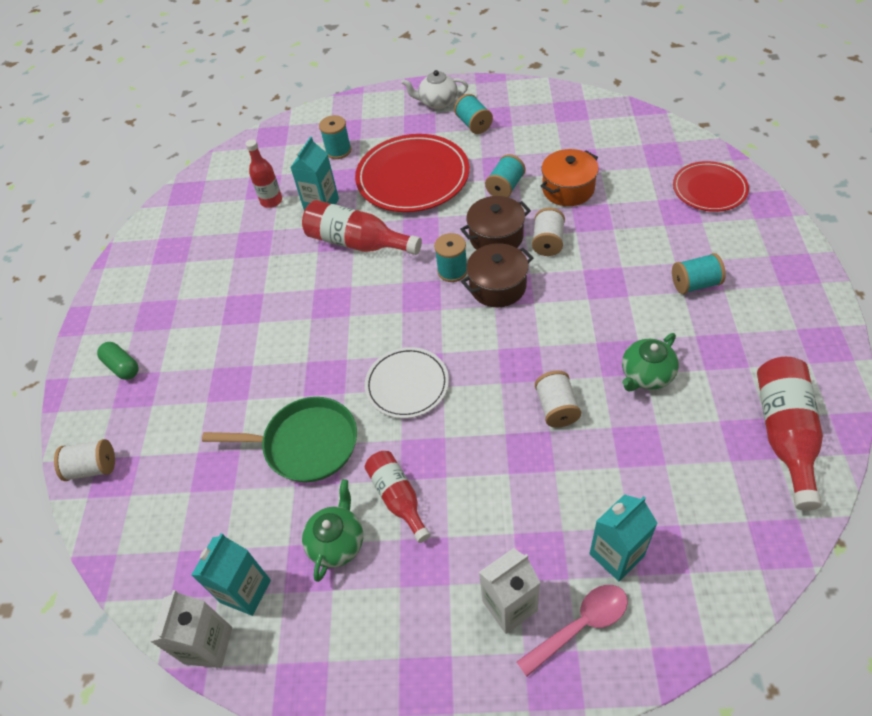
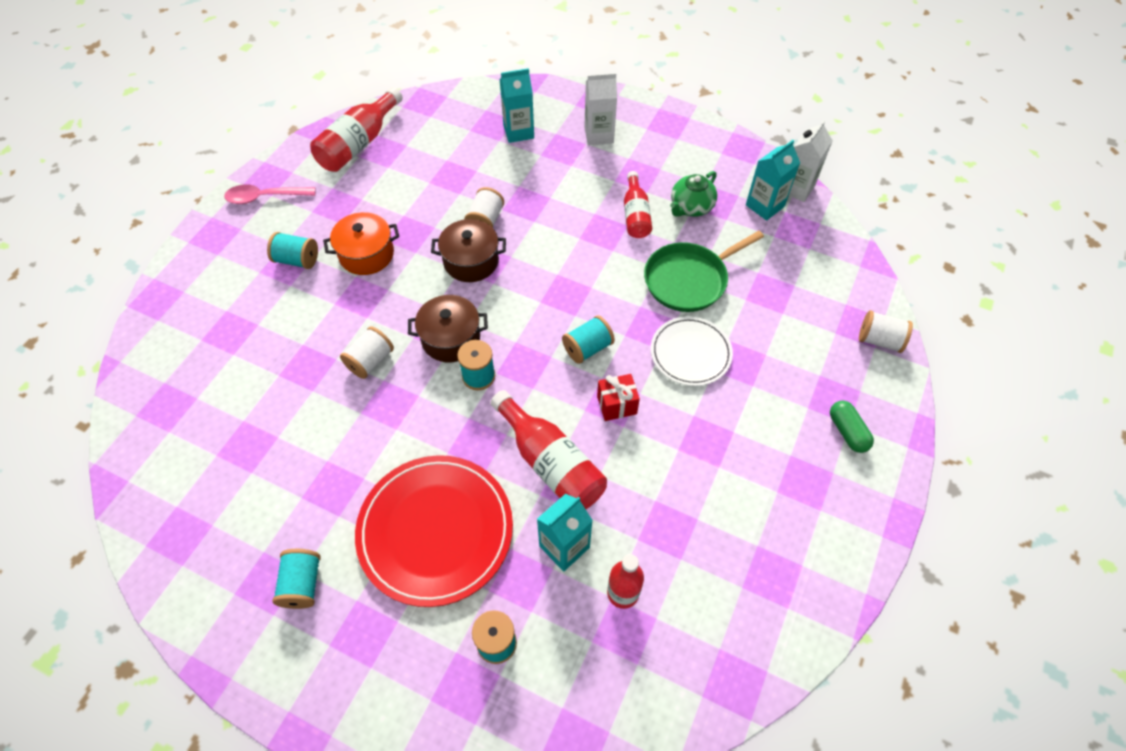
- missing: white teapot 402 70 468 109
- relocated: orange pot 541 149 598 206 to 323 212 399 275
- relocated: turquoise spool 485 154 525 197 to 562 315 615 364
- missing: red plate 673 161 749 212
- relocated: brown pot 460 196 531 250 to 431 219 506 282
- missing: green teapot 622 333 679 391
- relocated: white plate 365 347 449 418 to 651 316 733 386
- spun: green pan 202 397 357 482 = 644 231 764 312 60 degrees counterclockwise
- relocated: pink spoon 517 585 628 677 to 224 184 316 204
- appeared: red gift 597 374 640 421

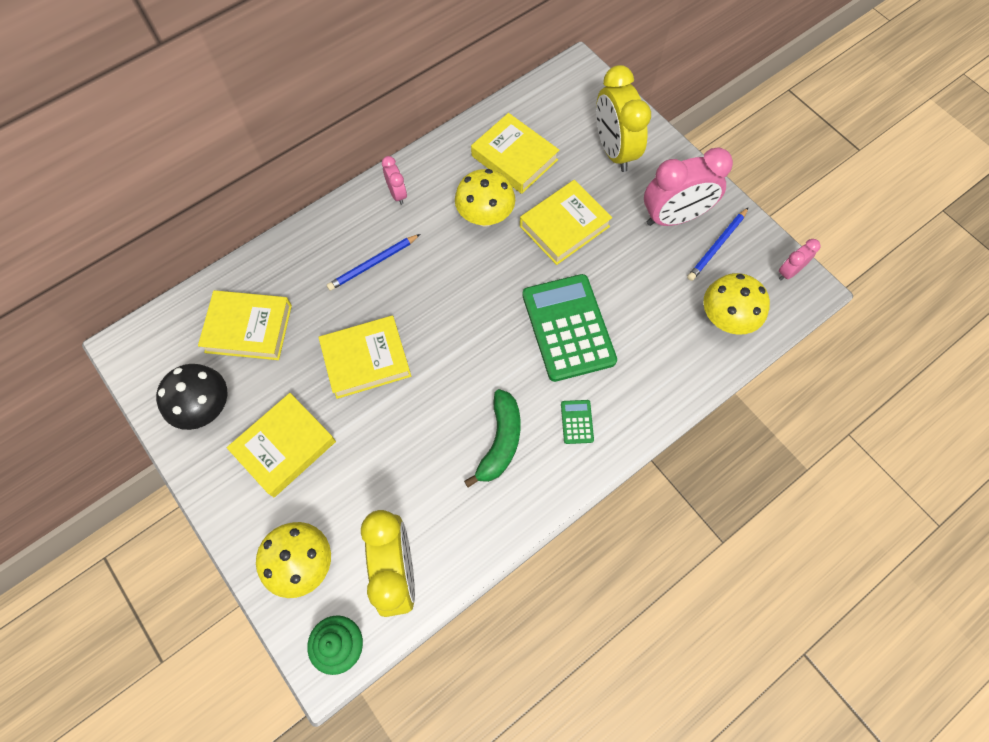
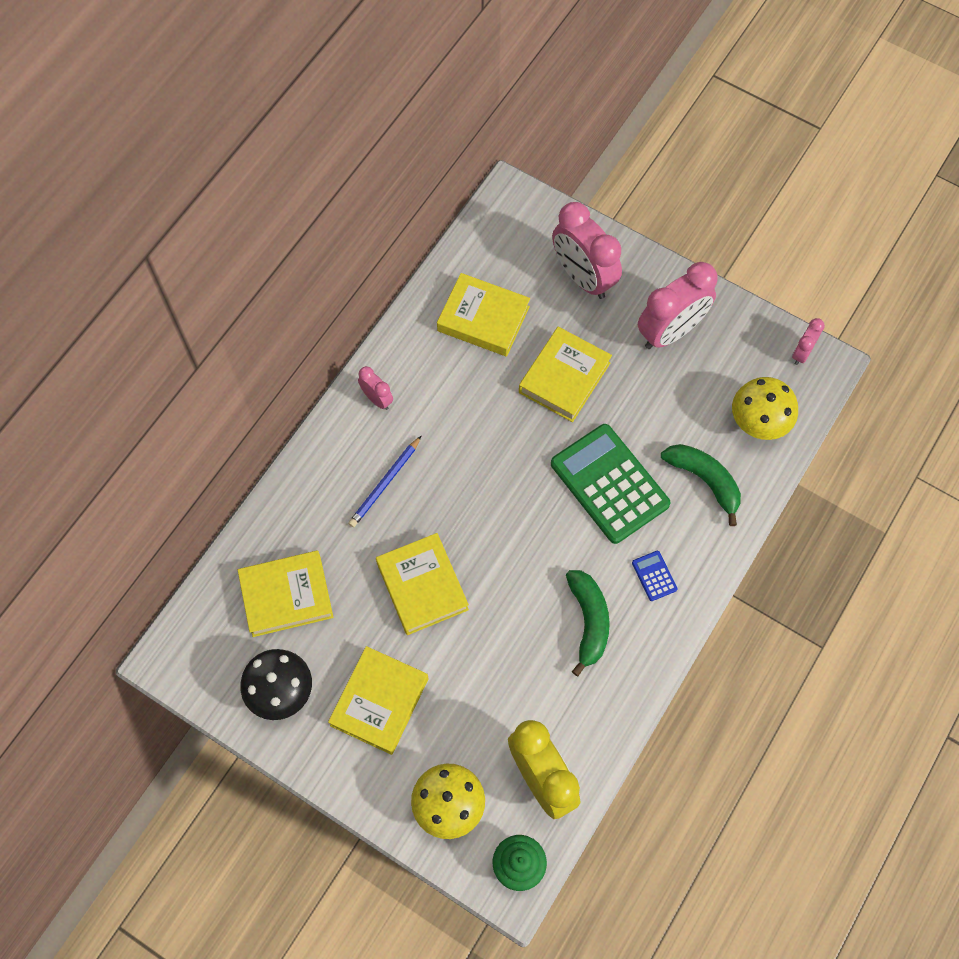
- colour: yellow clock 596 65 651 172 to pink clock 552 202 622 299
- missing: yellow mushroom 455 169 515 227
- missing: blue pencil 687 207 749 281
- spun: yellow book 318 316 411 399 = 376 533 469 635 75 degrees counterclockwise
- colour: green calculator 561 400 594 444 to blue calculator 632 551 678 601
- appeared: green banana 661 444 741 526

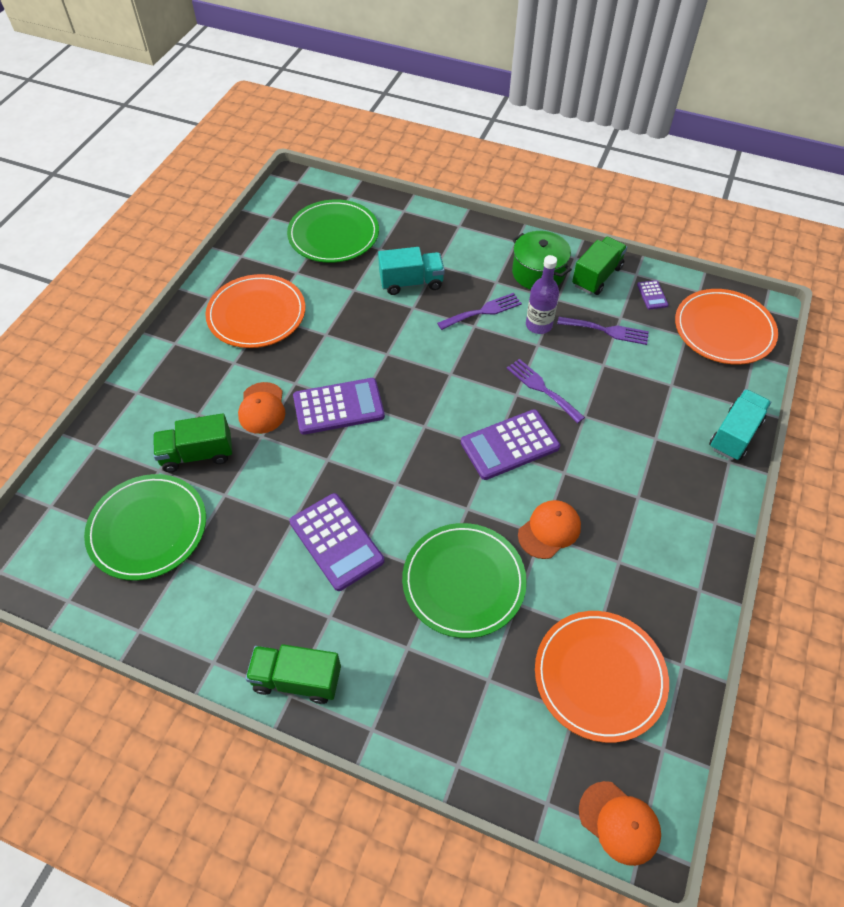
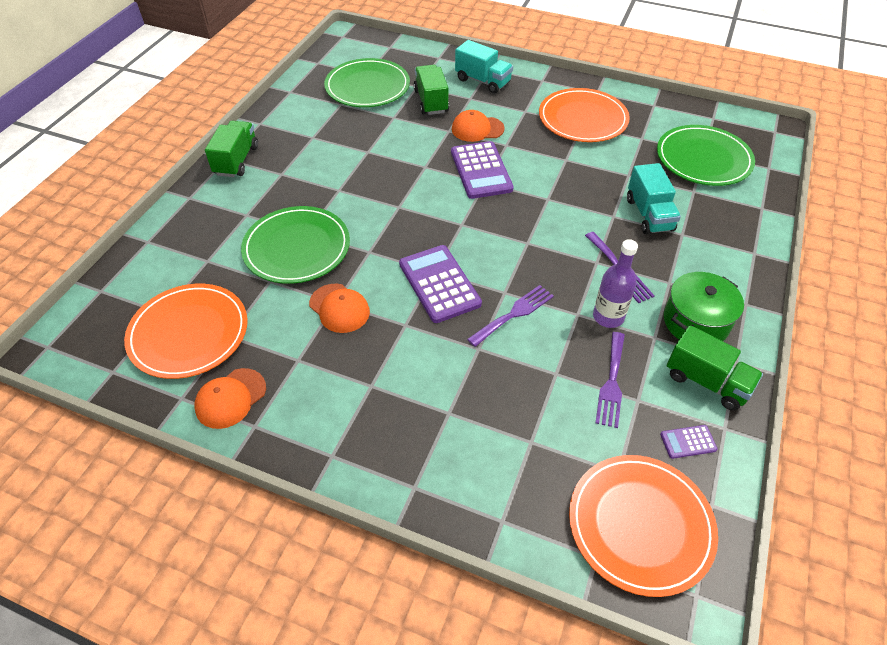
- relocated: turquoise truck 709 389 771 460 to 455 40 513 94
- missing: purple calculator 290 493 384 591
- relocated: orange cap 579 781 661 866 to 194 368 266 429

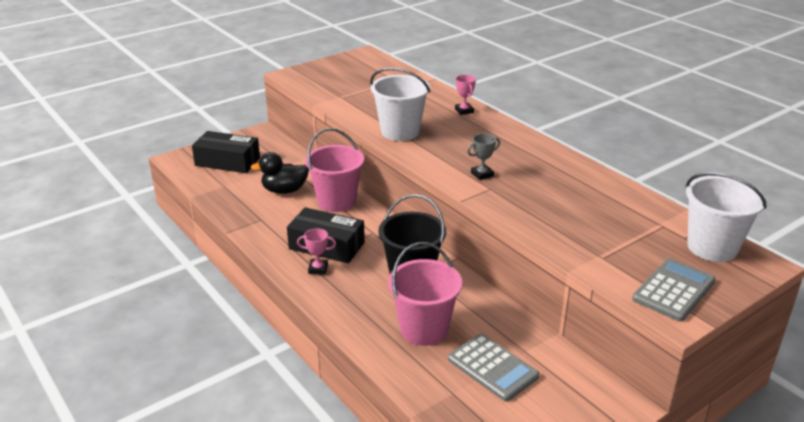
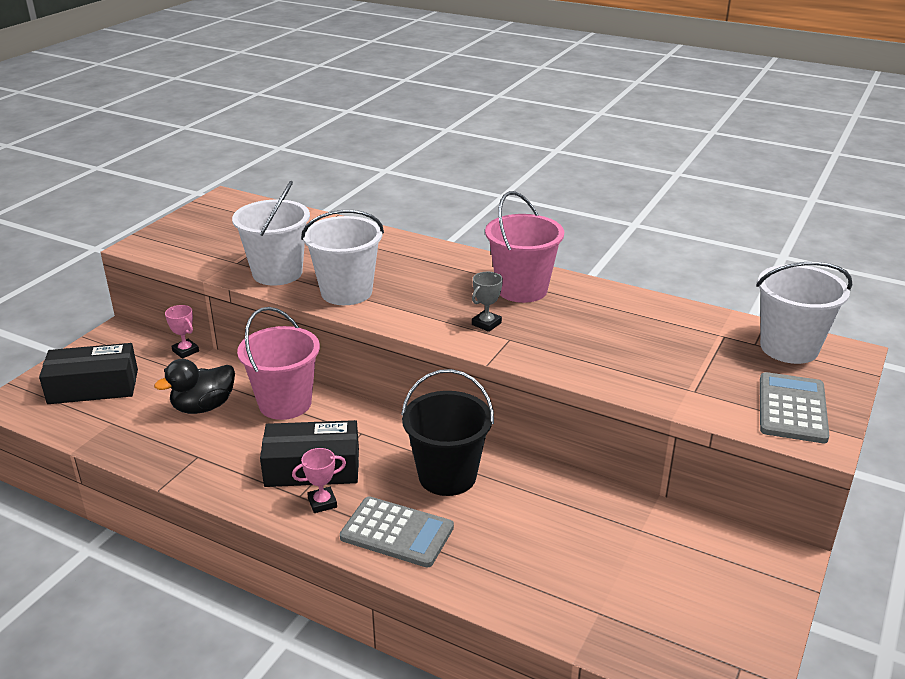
- relocated: pink trophy 455 75 476 115 to 165 305 199 359
- relocated: pink bucket 388 242 462 346 to 485 191 564 303
- relocated: grey calculator 448 334 539 402 to 340 496 454 568
- appeared: white bucket 232 181 310 285

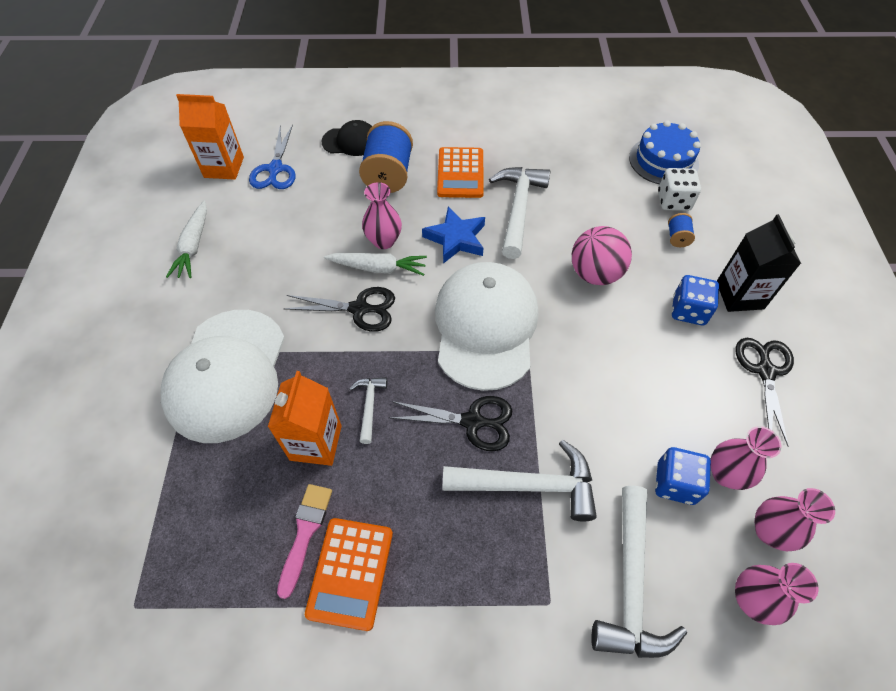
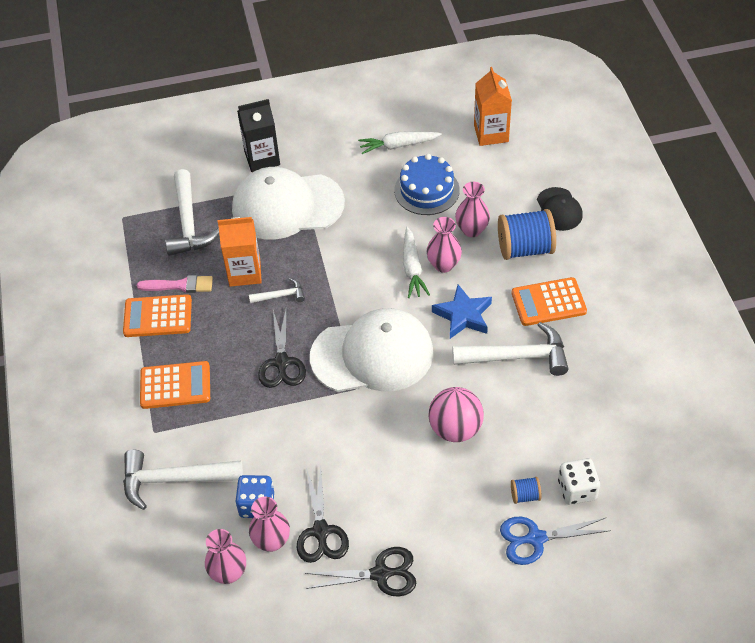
- relocated: blue cake 629 120 701 184 to 394 154 460 215
- relocated: blue scissors 249 124 295 189 to 500 517 611 565
- relocated: black carton 717 214 801 312 to 237 99 280 172
- missing: blue dice 672 275 719 325
- relocated: black scissors 284 287 395 332 to 297 468 349 563
- relocated: white hammer 442 440 597 521 to 165 169 219 256
- relocated: pink vase 735 563 818 625 to 455 182 490 237
- appeared: orange calculator 140 361 210 409

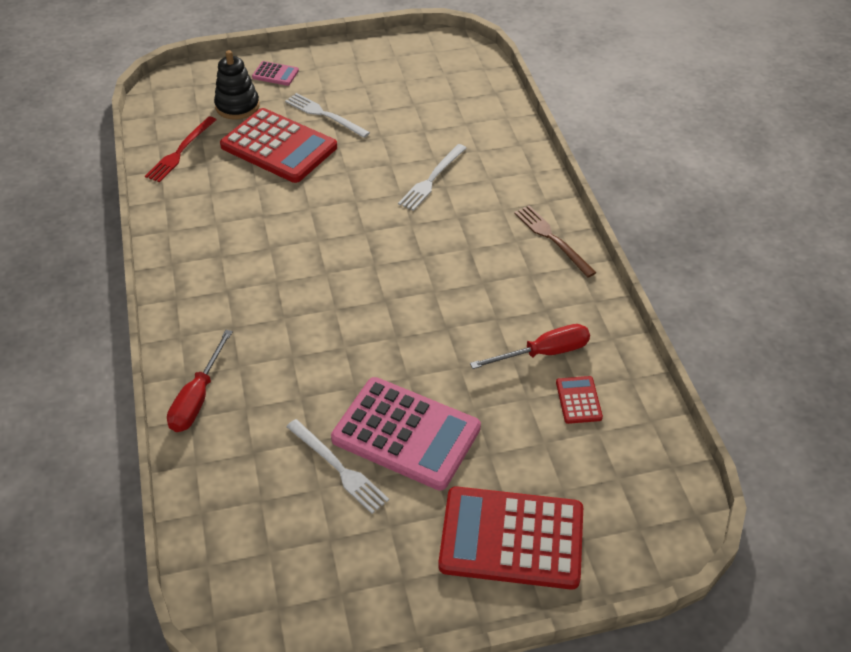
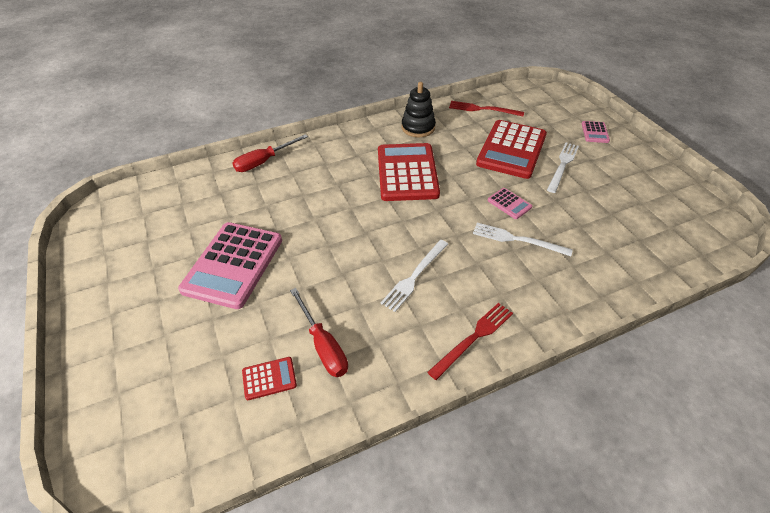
- relocated: black stacking toy 214 50 260 120 to 402 82 436 137
- colour: brown fork 514 205 596 278 to red fork 427 303 513 380
- spun: red screwdriver 167 330 233 432 = 232 134 308 172 45 degrees counterclockwise
- relocated: white fork 286 419 389 514 to 381 240 448 312
- relocated: red calculator 438 486 583 590 to 378 143 440 201
- appeared: pink calculator 488 188 532 219

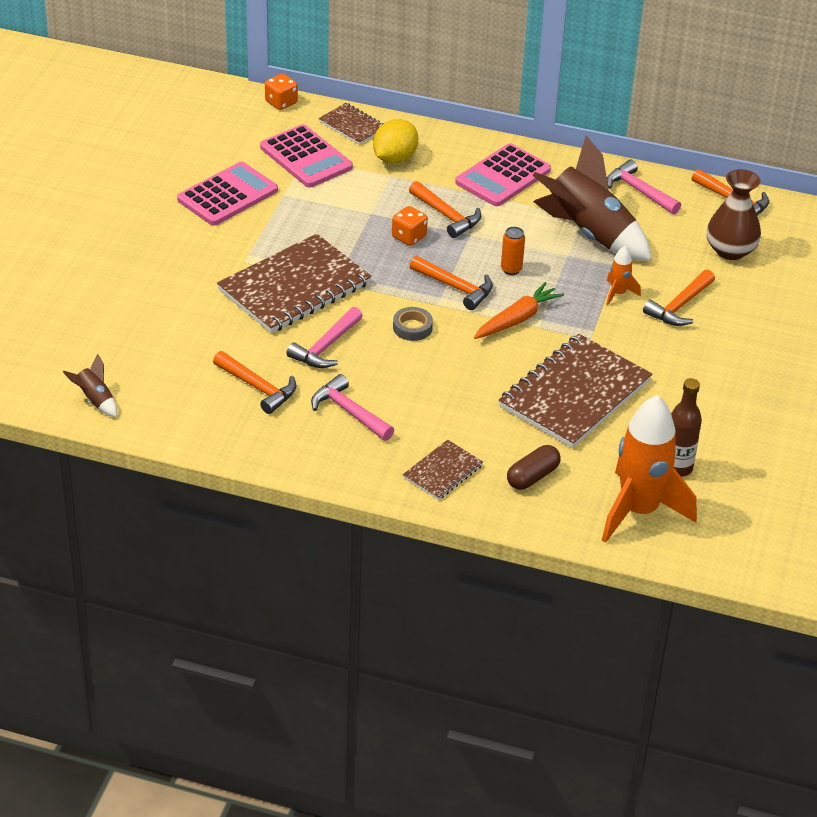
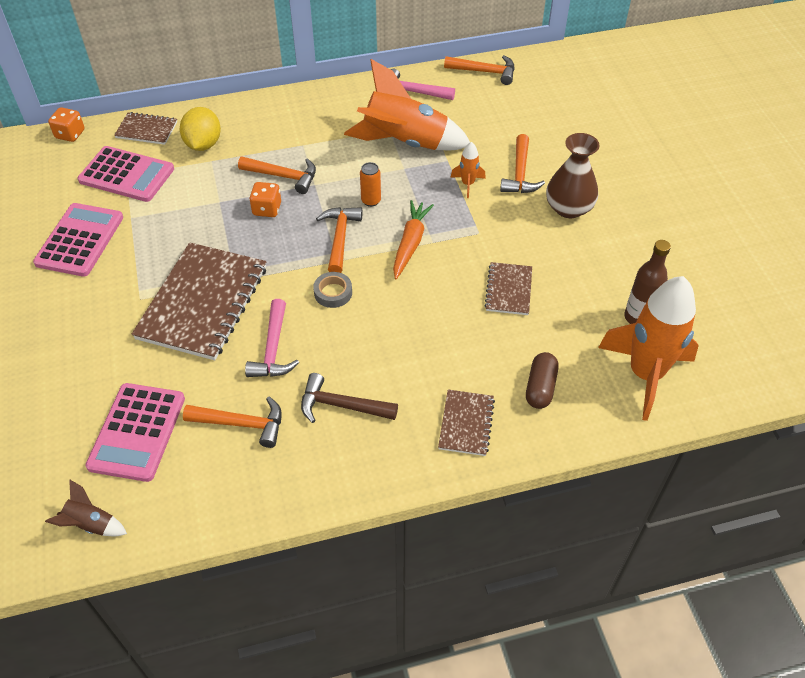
- colour: brown rocket 532 135 652 261 to orange rocket 344 59 470 150
- relocated: pink calculator 455 143 551 206 to 86 383 185 482
- relocated: brown vase 707 169 761 260 to 546 133 600 218
- spun: orange hammer 410 256 493 310 = 316 207 362 273 90 degrees counterclockwise
- size: brown notebook 499 334 652 448 = 484 262 532 315 x0.49
- colour: pink hammer 311 374 394 441 to brown hammer 301 373 398 423

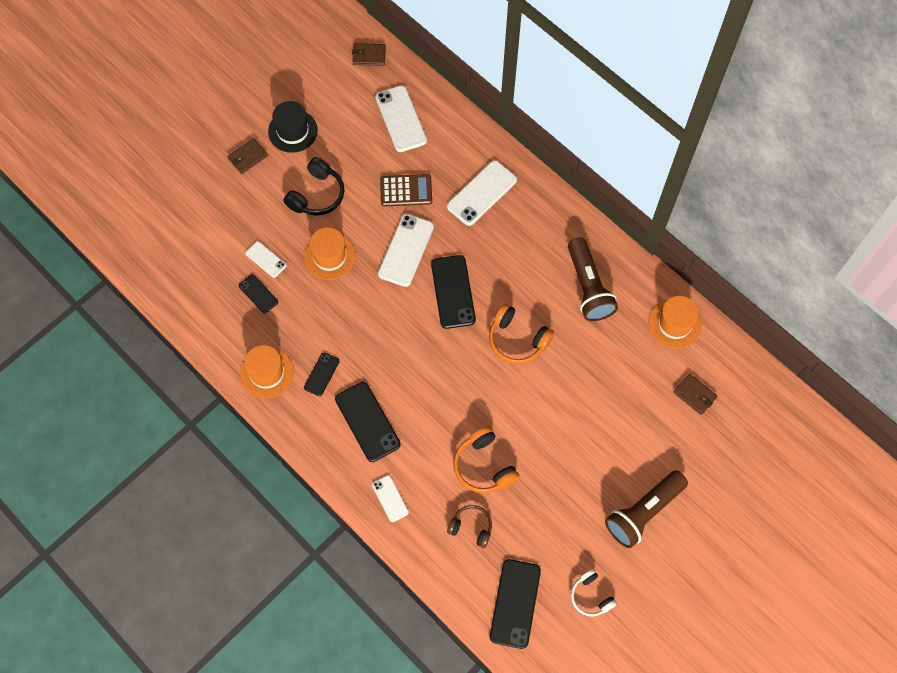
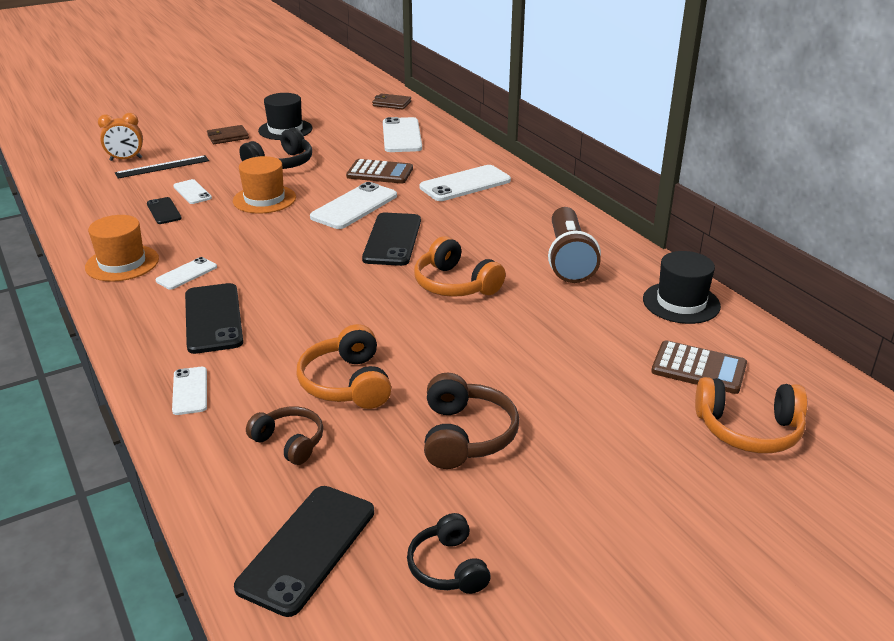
- colour: orange hat 648 296 701 349 to black hat 643 251 721 324
- colour: black phone 304 352 340 396 to white phone 155 257 217 290
- exchanged: brown wallet 673 374 718 415 to brown calculator 651 340 747 394
- missing: brown flashlight 605 470 688 548
- colour: white headphones 571 569 617 617 to black headphones 407 513 491 594
- appeared: orange clock 98 113 143 161
- appeared: black ruler 115 155 209 179
- appeared: brown headphones 424 373 519 469
- appeared: orange headphones 695 377 807 453

